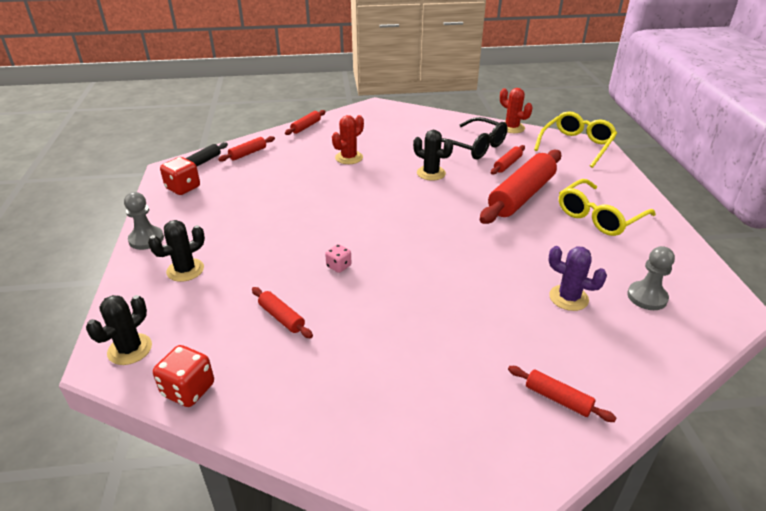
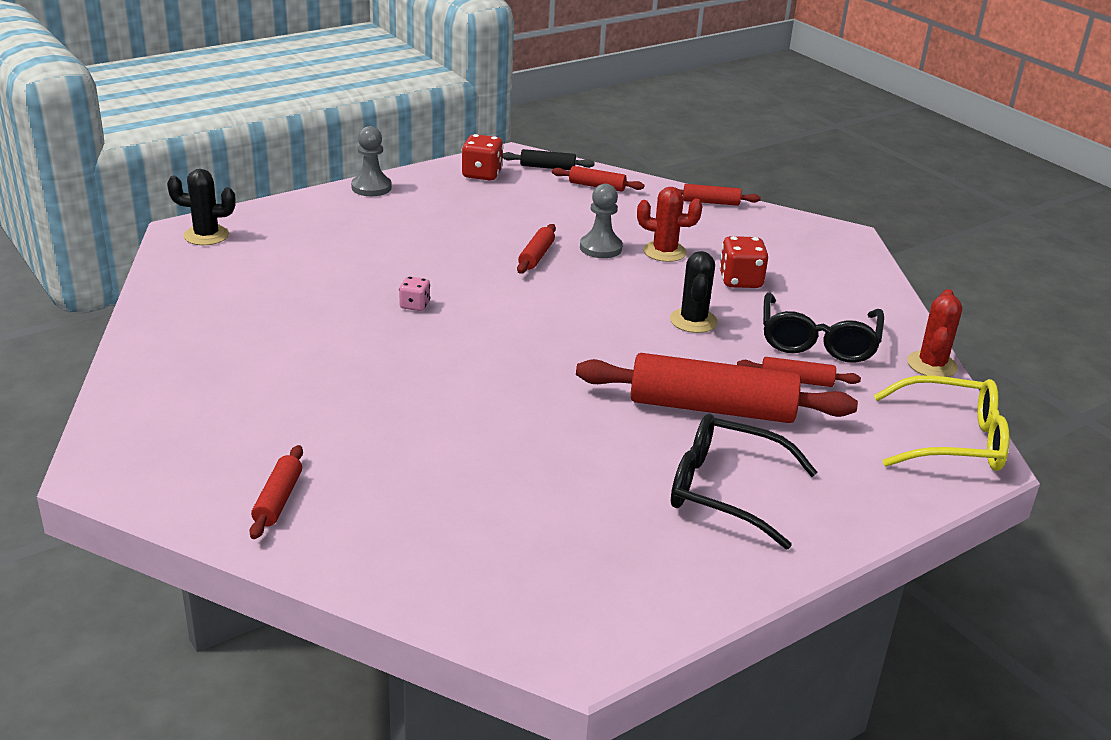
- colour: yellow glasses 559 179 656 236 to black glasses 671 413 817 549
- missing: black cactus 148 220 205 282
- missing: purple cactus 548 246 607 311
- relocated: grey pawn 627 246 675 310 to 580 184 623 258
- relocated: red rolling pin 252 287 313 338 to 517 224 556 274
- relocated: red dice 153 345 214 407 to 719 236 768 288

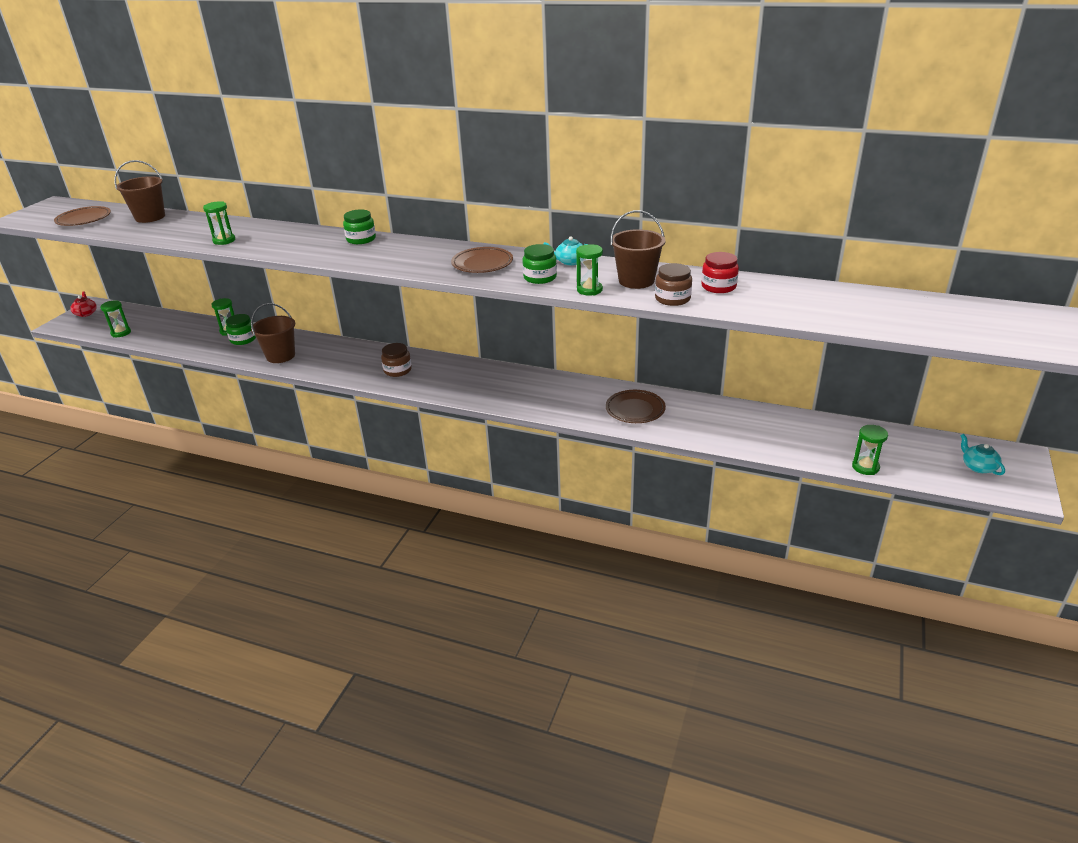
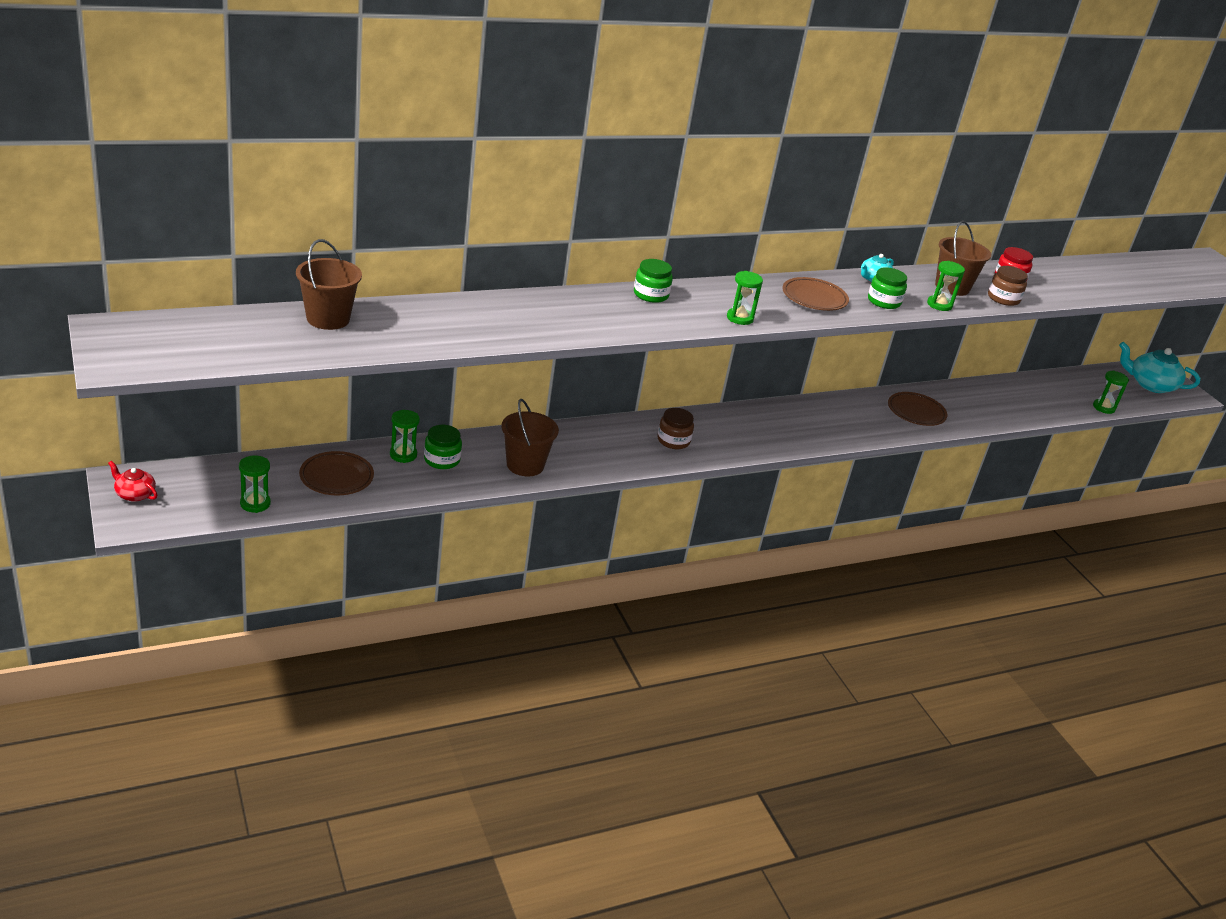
- relocated: green hourglass 203 202 235 245 to 727 271 763 325
- relocated: brown plate 54 206 111 226 to 299 451 374 495
- size: turquoise teapot 960 434 1005 475 = 1119 342 1200 393 x1.84

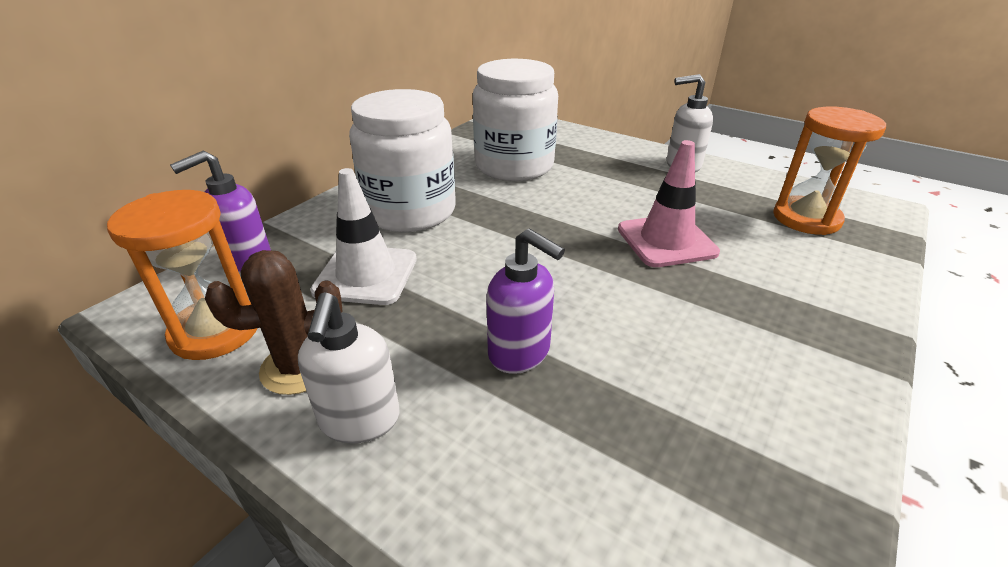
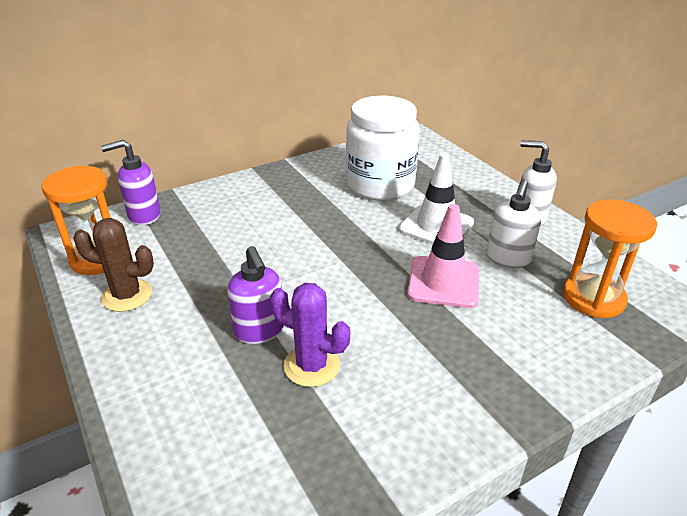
- missing: white jar 349 89 456 232
- relocated: white traffic cone 310 168 417 305 to 399 153 474 245
- relocated: white soap dispenser 298 292 400 444 to 487 179 541 268
- appeared: purple cactus 270 283 350 387

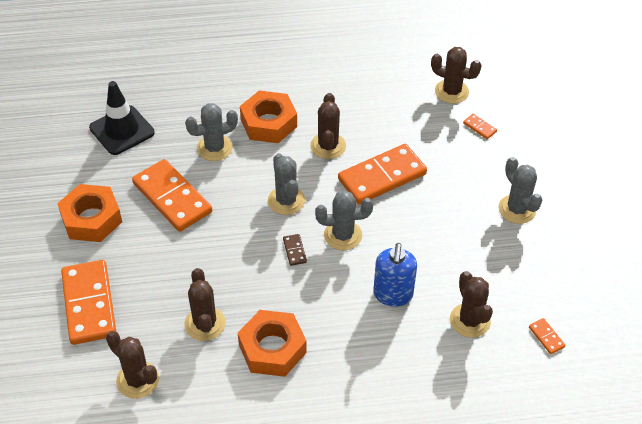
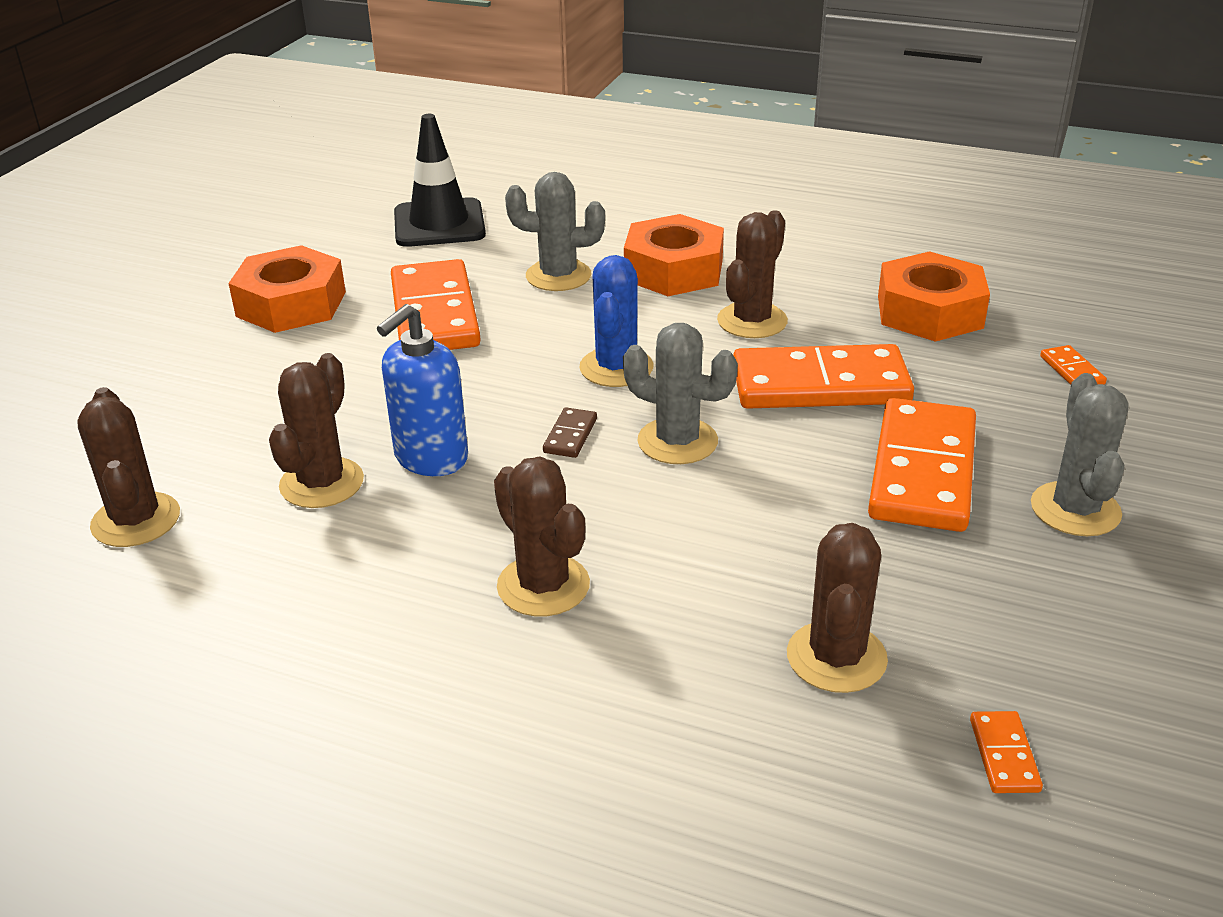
- relocated: brown cactus 431 47 482 104 to 494 457 590 616
- colour: grey cactus 268 153 305 215 to blue cactus 579 255 653 387
- relocated: blue soap dispenser 373 243 417 306 to 377 304 468 476
- relocated: orange domino 61 260 116 345 to 868 398 976 532
- relocated: orange nut 238 310 307 377 to 878 251 990 342

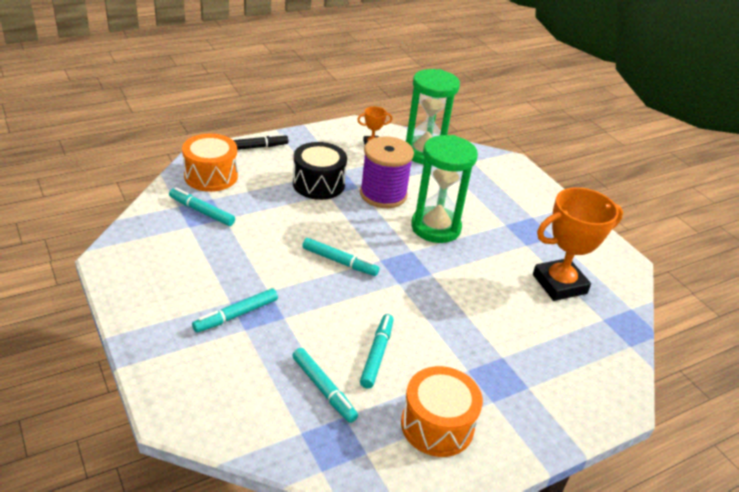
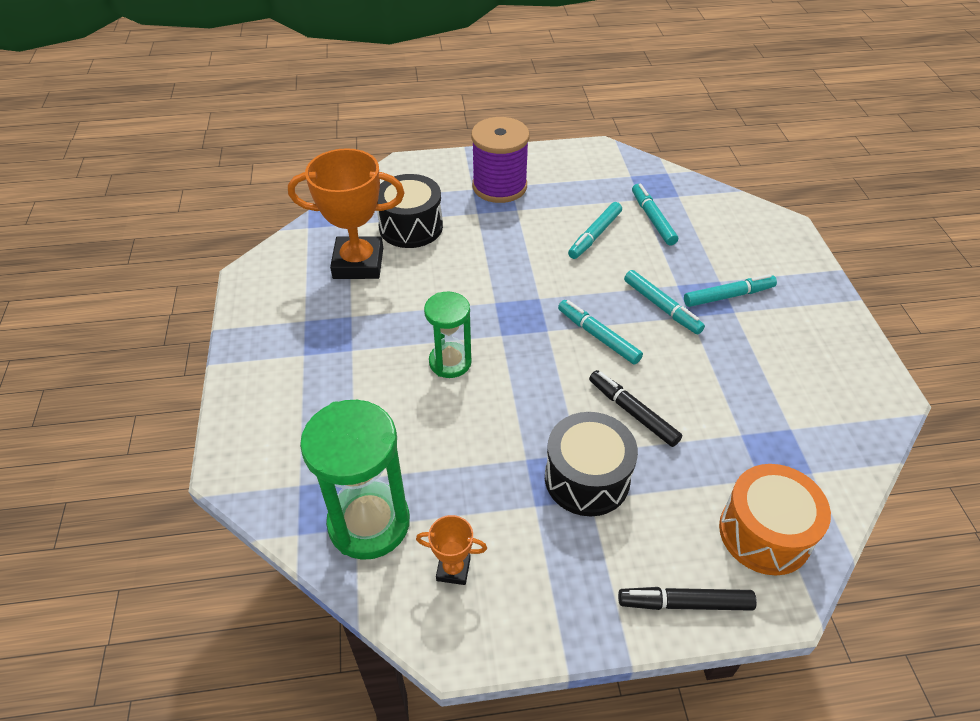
- size: green hourglass 411 135 478 243 = 424 292 472 378 x0.62
- relocated: purple spool 360 136 414 208 to 471 117 530 203
- relocated: turquoise marker 169 187 235 226 to 624 270 705 334
- missing: orange drum 401 366 483 457
- appeared: black drum 377 174 443 248
- appeared: black marker 589 370 682 447

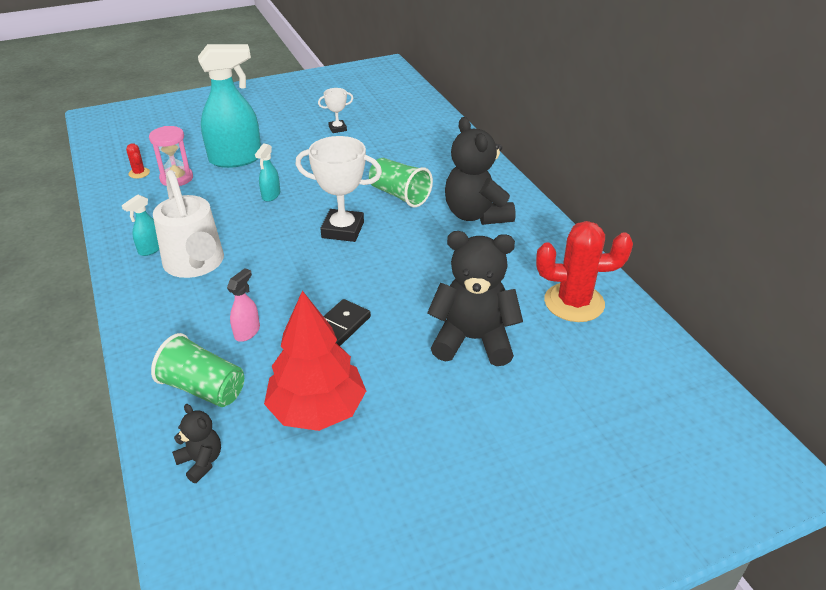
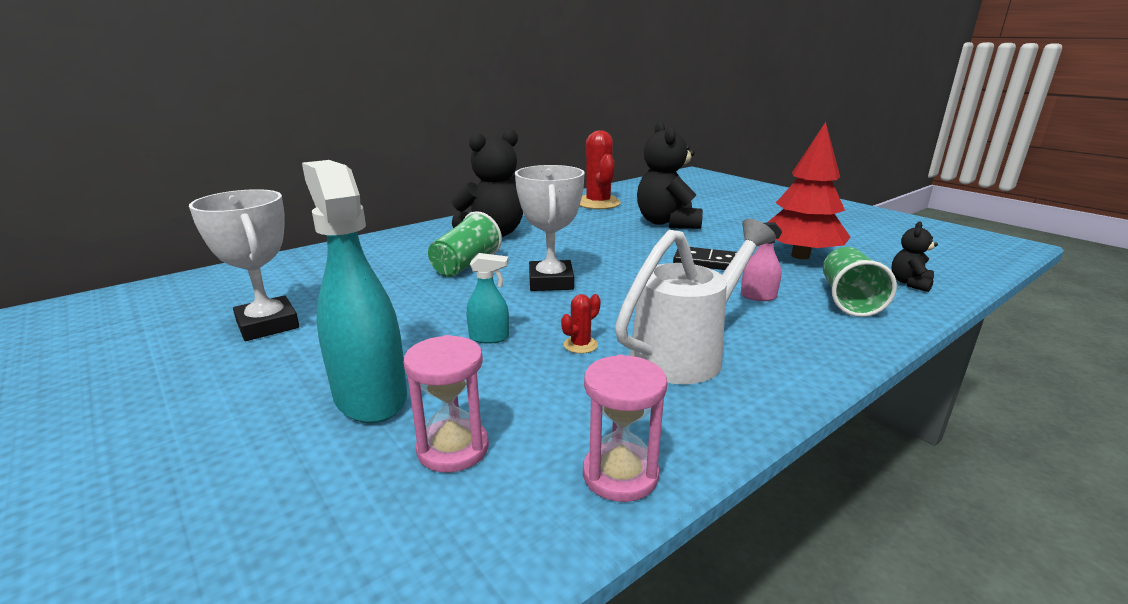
- size: white trophy 318 88 353 133 = 189 189 299 341 x1.93
- relocated: red cactus 126 143 150 179 to 561 294 601 354
- missing: turquoise spray bottle 122 194 159 256
- appeared: pink hourglass 583 355 667 502

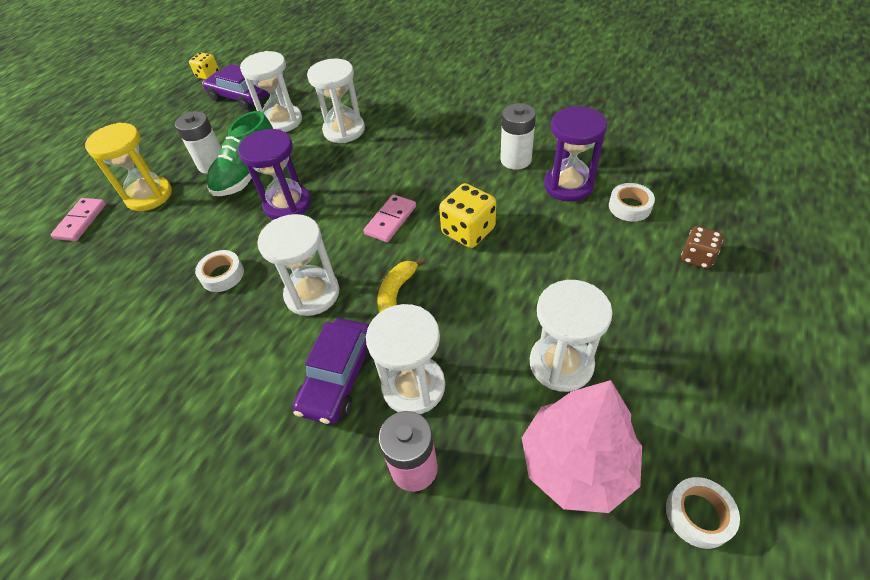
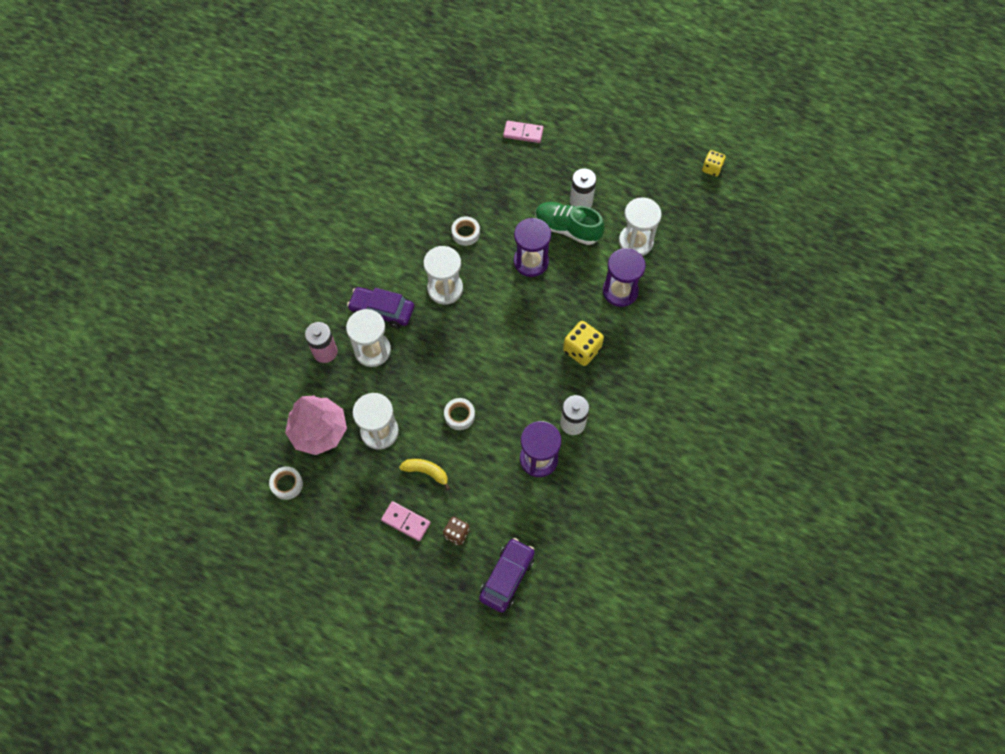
- colour: white hourglass 307 59 365 143 to purple hourglass 603 248 646 307
- relocated: purple car 202 64 269 110 to 479 538 535 613
- missing: yellow hourglass 85 123 172 211
- relocated: yellow dice 439 183 496 248 to 563 321 604 366
- relocated: white tape 609 183 655 222 to 444 398 475 430
- relocated: pink domino 363 194 416 242 to 381 501 431 541
- relocated: yellow banana 377 258 426 313 to 399 459 450 490

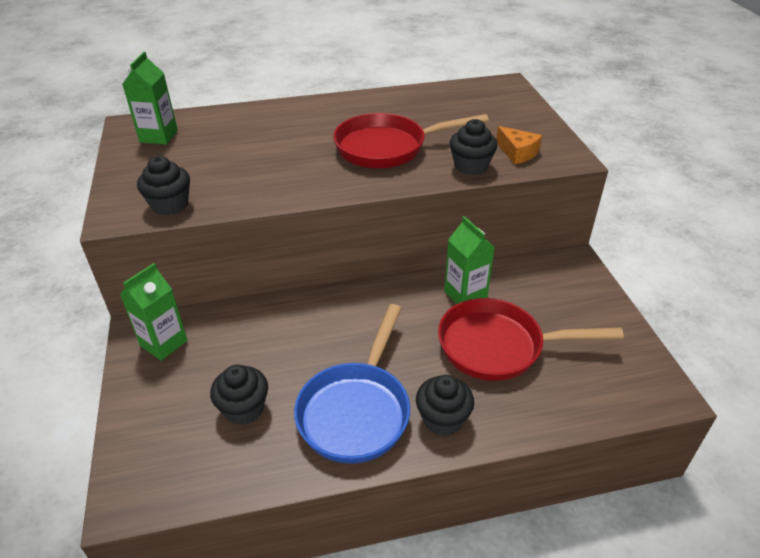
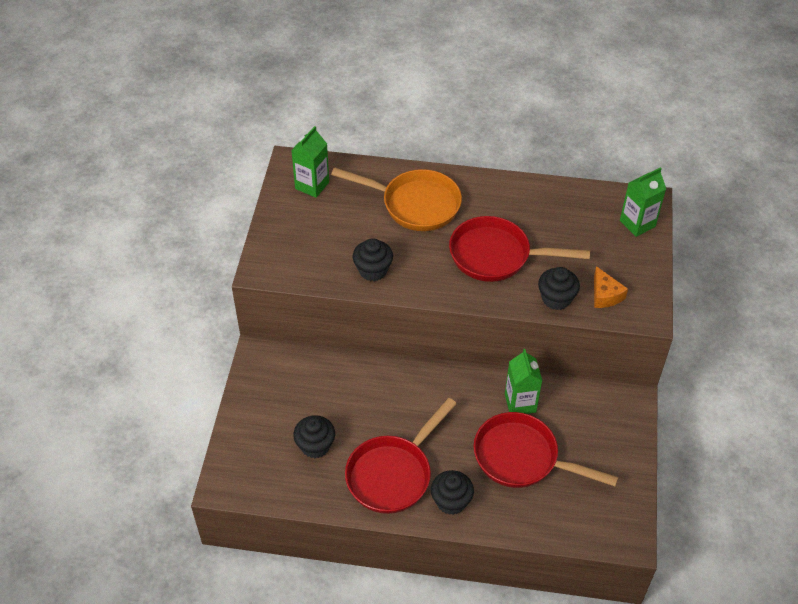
- relocated: black cupcake 137 156 190 215 to 353 238 393 281
- relocated: green carton 120 263 188 361 to 620 167 666 237
- colour: blue pan 294 304 410 464 to red pan 345 398 457 514
- appeared: orange pan 331 167 462 231

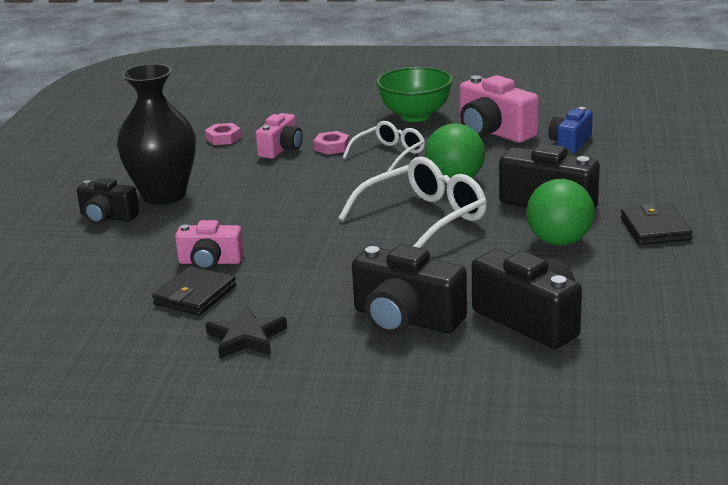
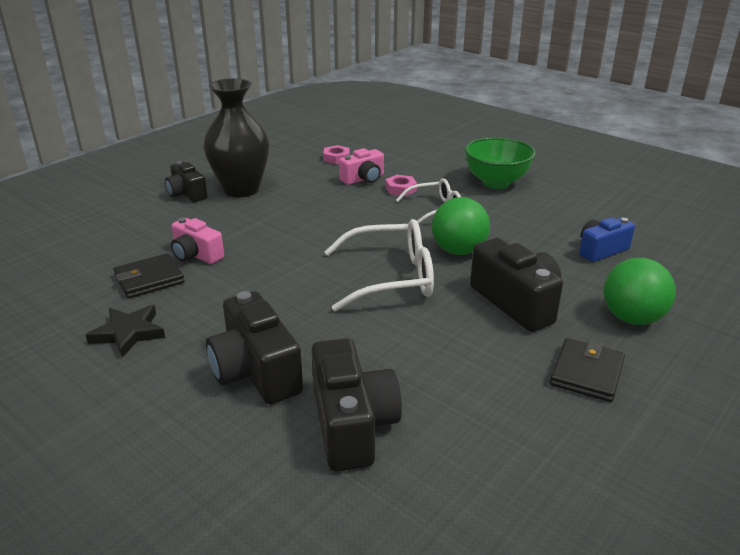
- missing: pink camera 459 75 539 143
- relocated: green ball 526 179 594 246 to 604 258 676 325

